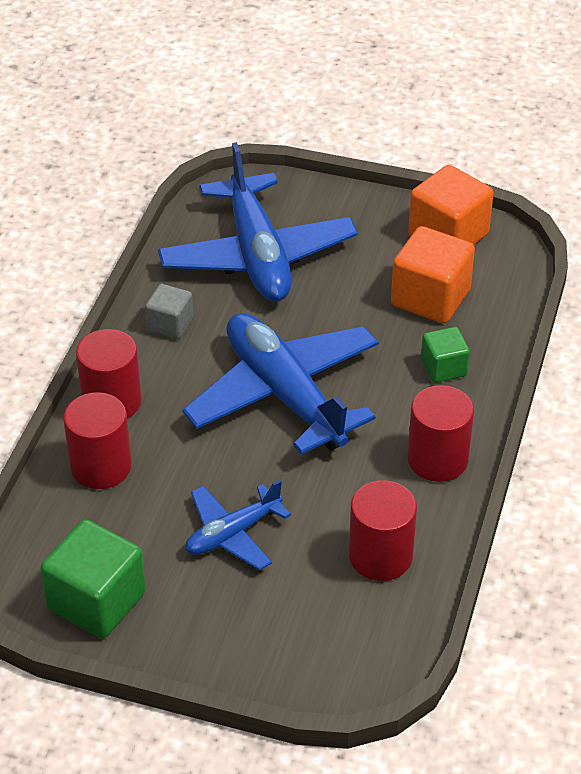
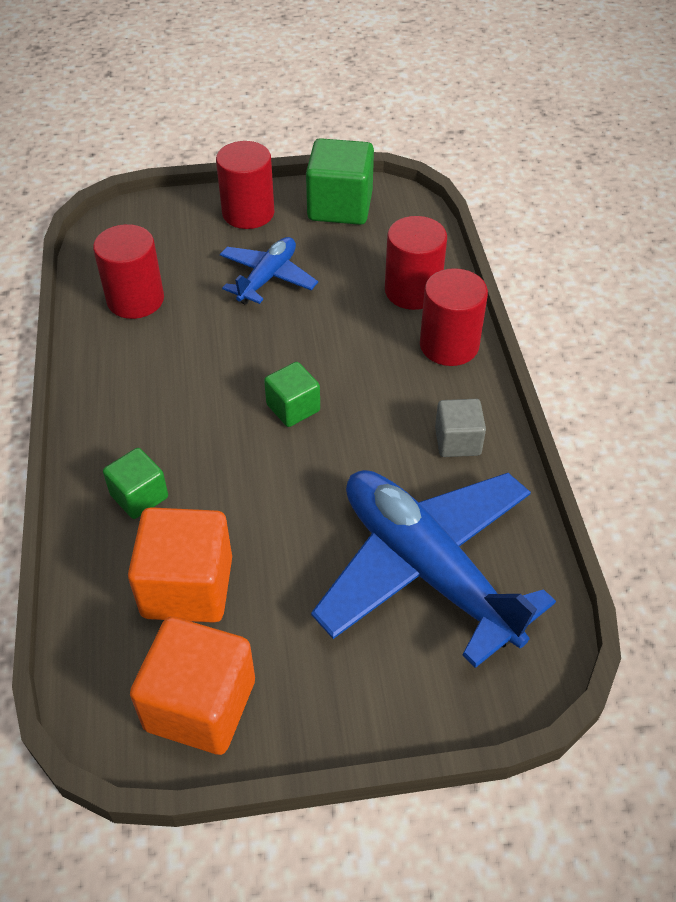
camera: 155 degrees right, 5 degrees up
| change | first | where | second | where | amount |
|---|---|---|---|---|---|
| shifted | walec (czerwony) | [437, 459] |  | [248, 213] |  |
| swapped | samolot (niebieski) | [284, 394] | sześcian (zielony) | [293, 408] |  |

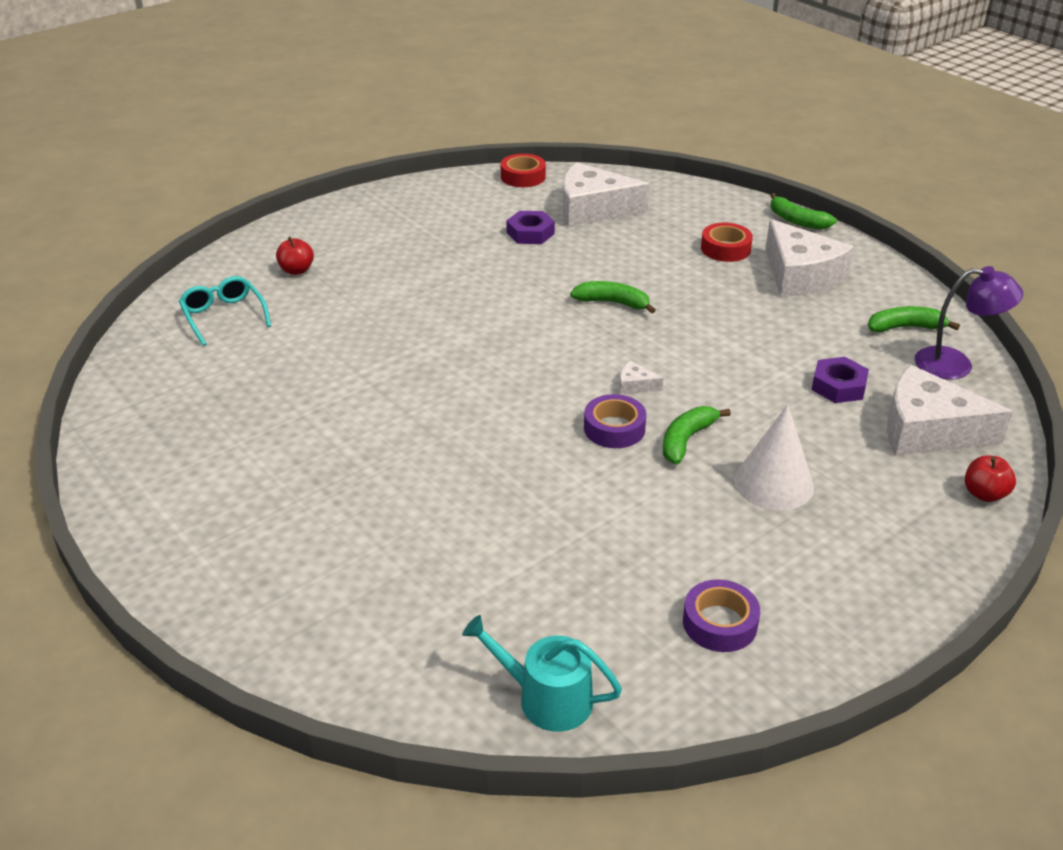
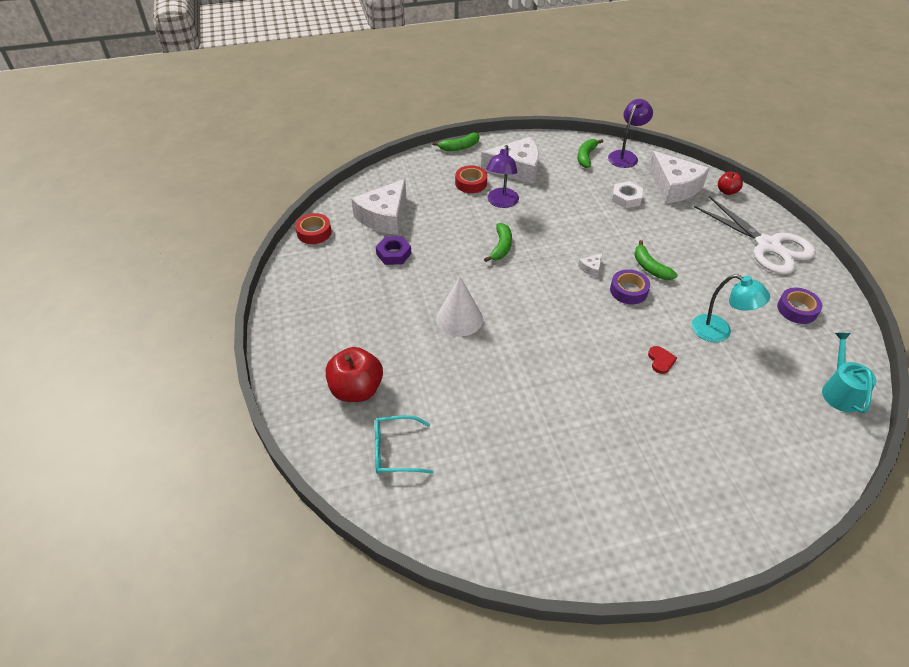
camera: 65 degrees left, 10 degrees up
| change | first | where | second | where | amount |
|---|---|---|---|---|---|
| new |  |  | lampka (fioletowy) | [501, 202] |  |
| new |  |  | serce (czerwony) | [660, 361] |  |
| new |  |  | lampka (turkusowy) | [719, 332] |  |
| new |  |  | nożyczki (biały) | [768, 245] |  |
| shifted | stożek (biały) | [774, 483] |  | [459, 319] |  |
| repainted | nakrętka (fioletowy) | [838, 386] | nakrętka (biały) | [626, 198] |  |
| rotated | konewka (turkusowy) | [546, 698] |  | [840, 391] | 135 degrees clockwise |
| rotated | banan (zielony) | [613, 303] |  | [501, 247] | 150 degrees clockwise |
| rotated | ser (biały) | [927, 430] |  | [674, 187] | 75 degrees counterclockwise |
| scaled | jabłko (czerwony) | [296, 270] |  | [356, 390] | x1.83 |

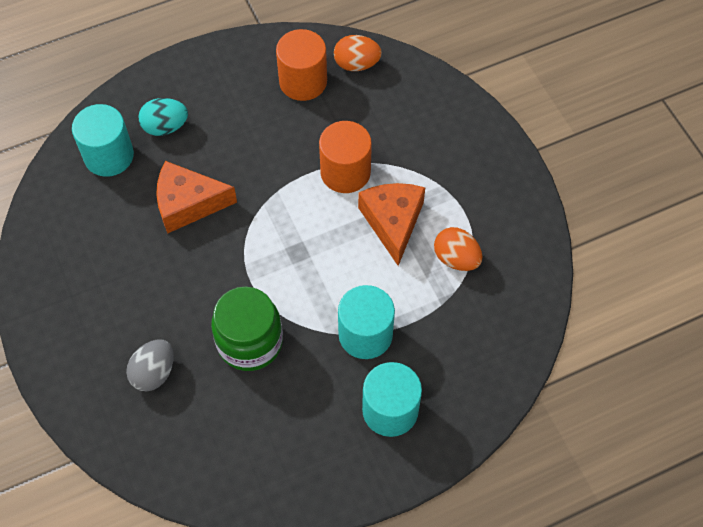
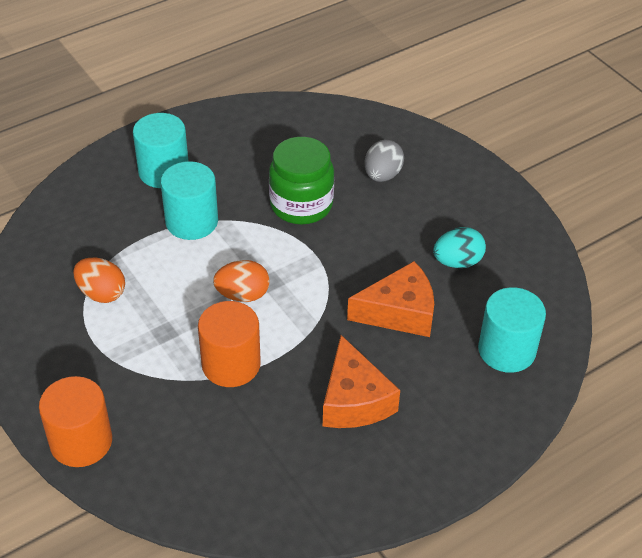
camera: 170 degrees right, 15 degrees down
| change | first | where | second | where | amount |
|---|---|---|---|---|---|
| shifted | jajko (turkusowy) | [165, 127] |  | [457, 262] |  |
| shifted | walec (pomarańczowy) | [303, 81] |  | [81, 441] |  |
| shifted | jajko (pomarańczowy) | [356, 64] |  | [243, 295] |  |
| shifted | ser (pomarańczowy) | [392, 222] |  | [354, 400] |  |

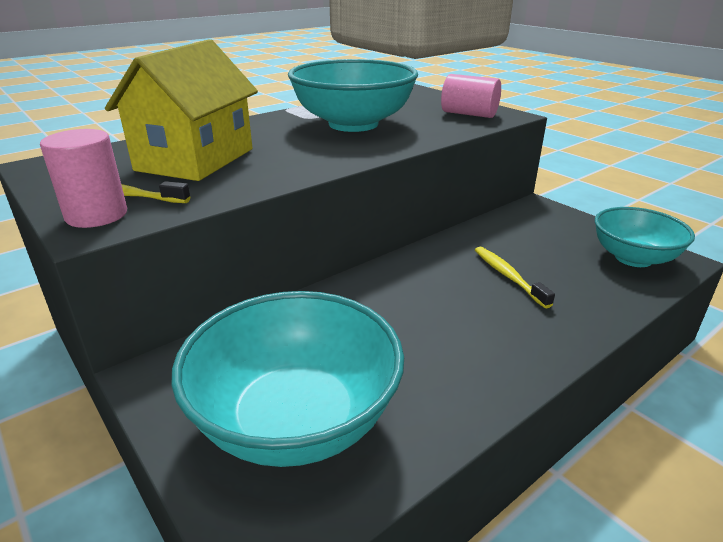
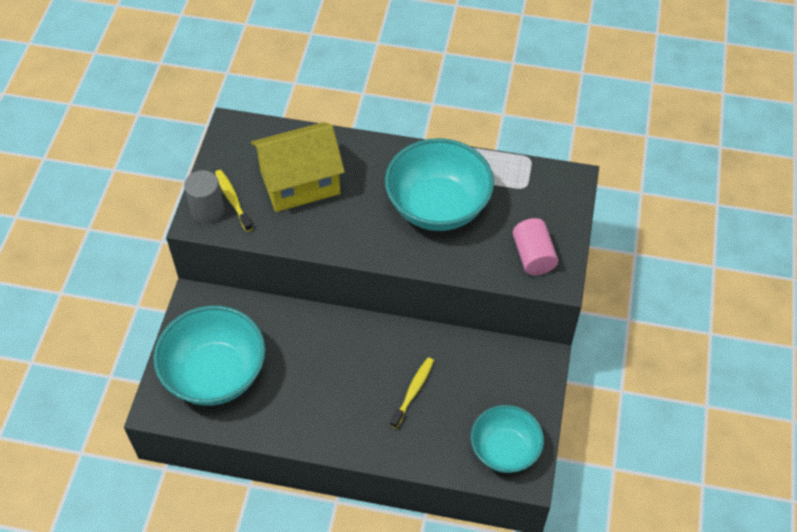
camera: 50 degrees right, 25 degrees up
| change | first | where | second | where | amount |
|---|---|---|---|---|---|
| repainted | walec (różowy) | [96, 215] | walec (szary) | [207, 210] |  |

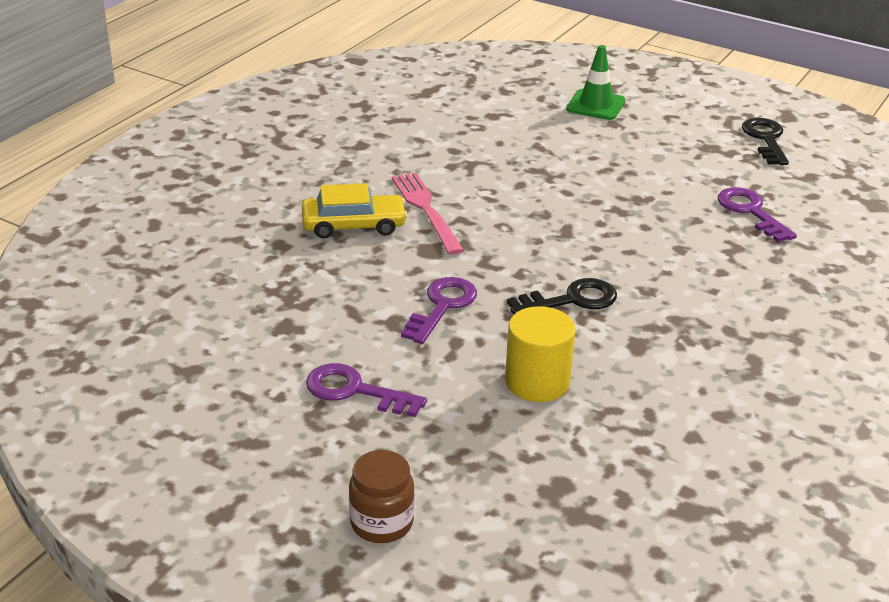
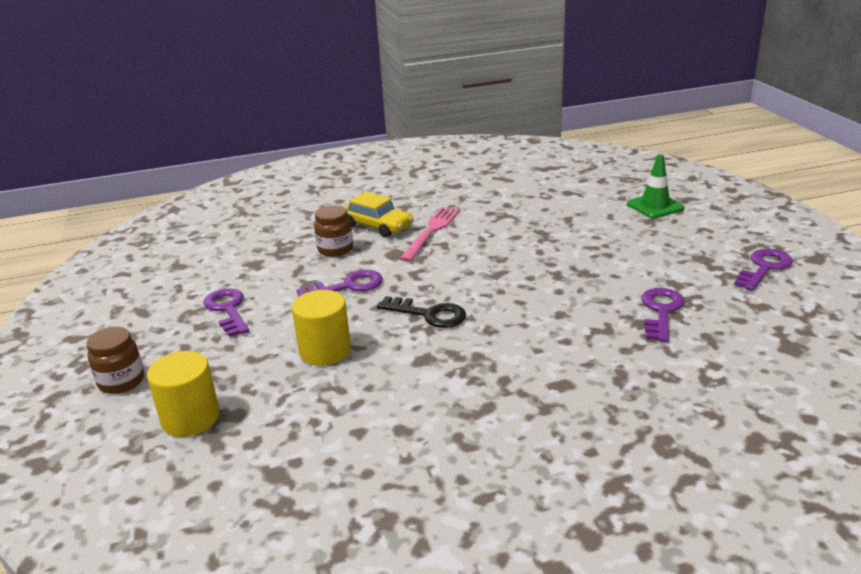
camera: 45 degrees right, 5 degrees down
| change | first | where | second | where | amount |
|---|---|---|---|---|---|
| new |  |  | walec (żółty) | [190, 418] |  |
| new |  |  | słoik (brązowy) | [335, 249] |  |
| repainted | klucz (czarny) | [765, 139] | klucz (fioletowy) | [764, 268] |  |

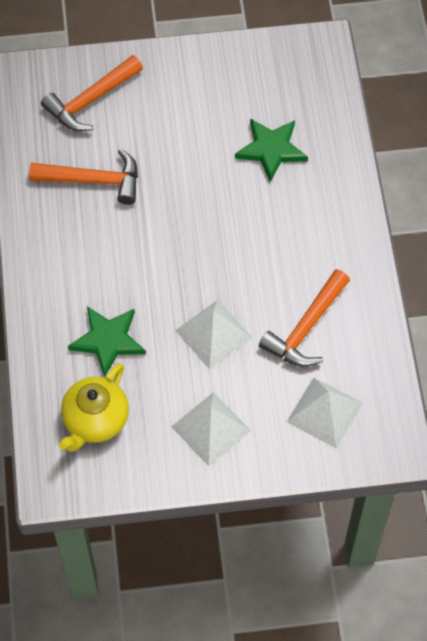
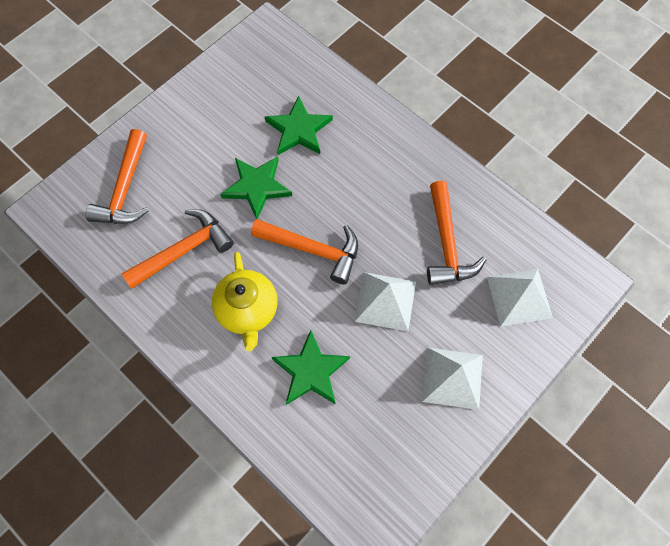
camera: 40 degrees left, 5 degrees up
| change | first | where | second | where | amount |
|---|---|---|---|---|---|
| new |  |  | gwiazda (zielony) | [257, 187] |  |
| new |  |  | młotek (pomarańczowy) | [313, 250] |  |
| shifted | imbryk (żółty) | [95, 420] |  | [247, 311] |  |

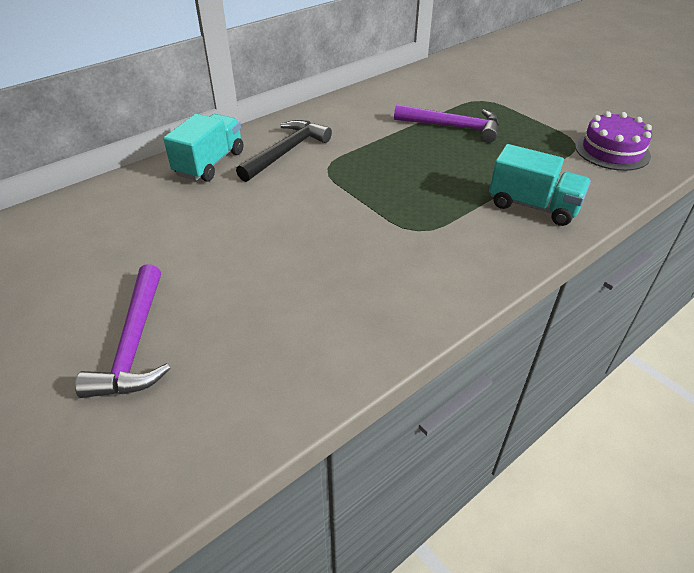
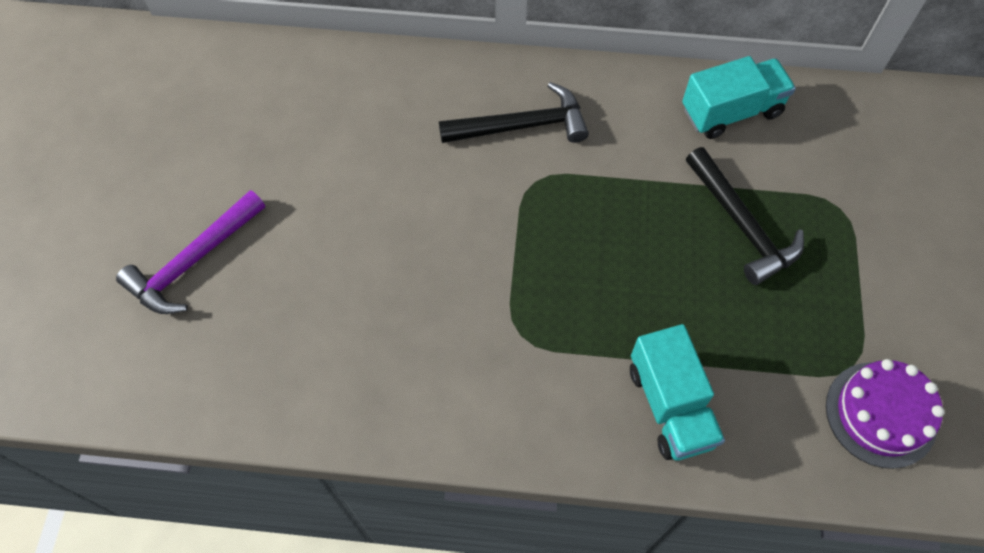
camera: 45 degrees right, 20 degrees up
| change | first | where | second | where | amount |
|---|---|---|---|---|---|
| shifted | ciężarówka (turkusowy) | [210, 163] |  | [731, 111] |  |
| repainted | młotek (fioletowy) | [453, 127] | młotek (czarny) | [742, 224] |  |

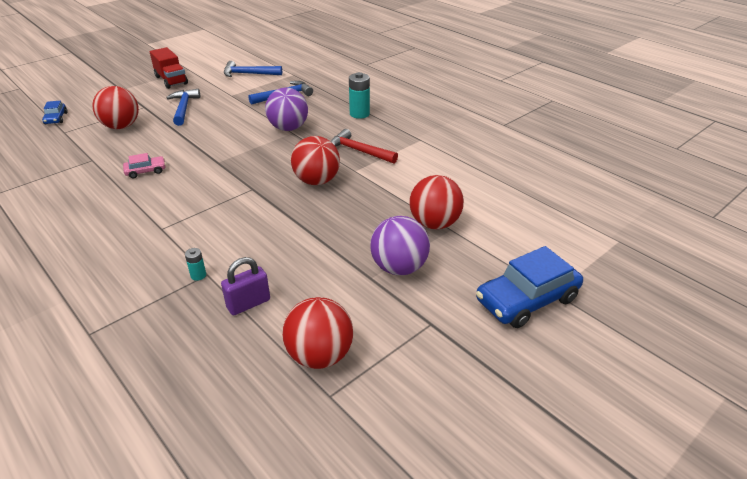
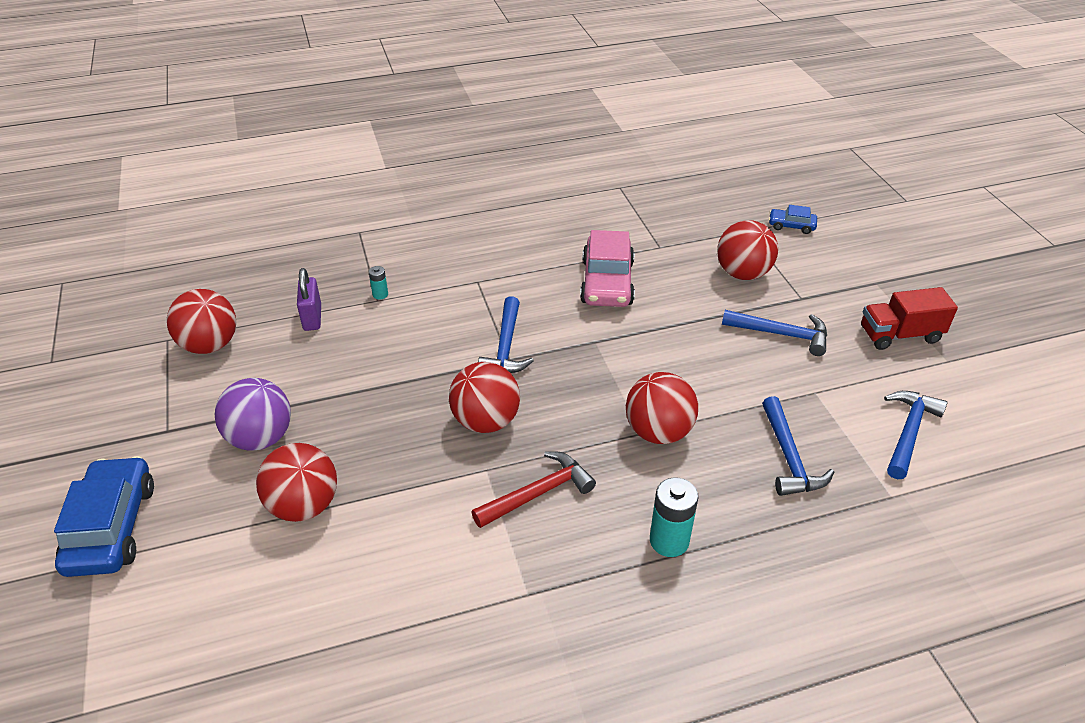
camera: 115 degrees right, 5 degrees up
| change | first | where | second | where | amount |
|---|---|---|---|---|---|
| new |  |  | młotek (niebieski) | [506, 347] |  |
| repainted | piłka (fioletowy) | [288, 128] | piłka (czerwony) | [658, 432] |  |
| scaled | samochód (różowy) | [146, 171] |  | [607, 282] | x2.00 |

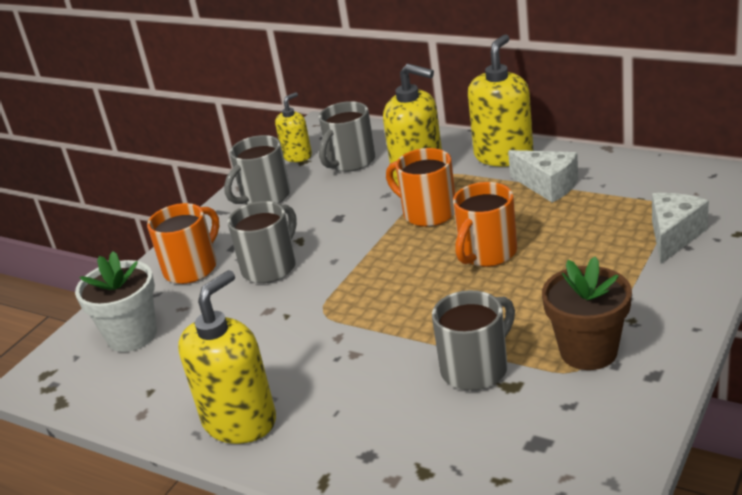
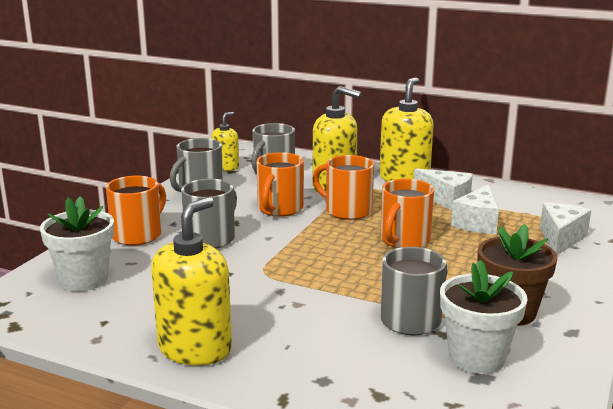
camera: 10 degrees left, 10 degrees down
| change | first | where | second | where | amount |
|---|---|---|---|---|---|
| new |  |  | kubek (pomarańczowy) | [279, 209] |  |
| new |  |  | doniczka (biały) | [476, 358] |  |
| new |  |  | ser (biały) | [477, 223] |  |

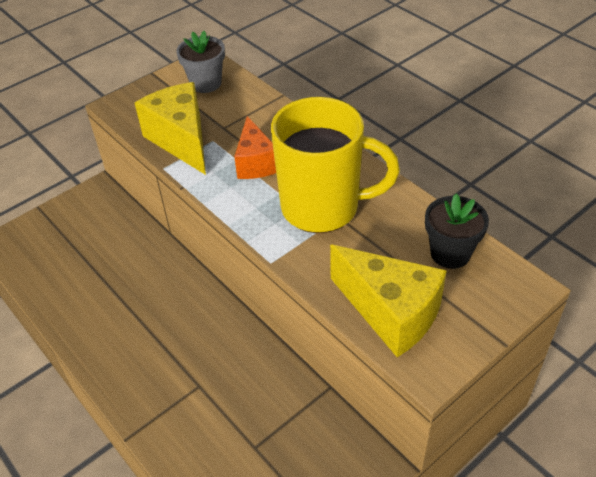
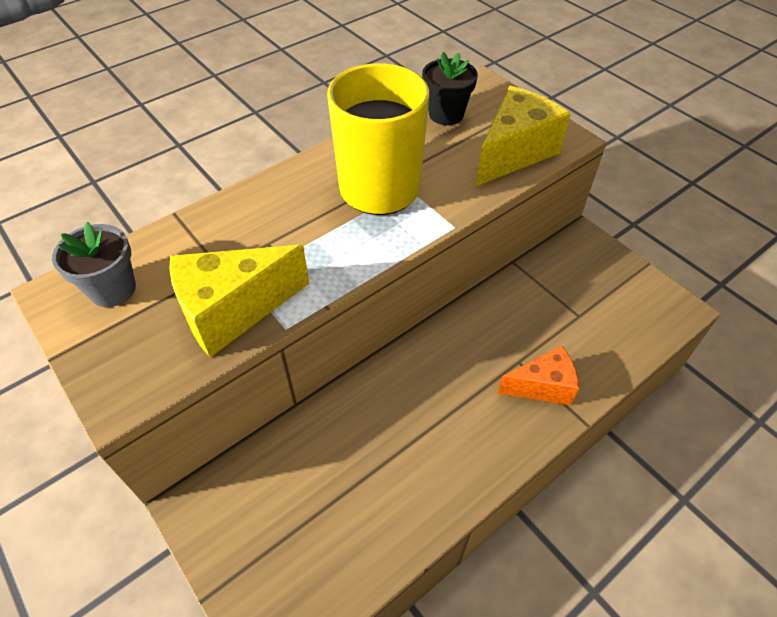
camera: 90 degrees left, 5 degrees up
| change | first | where | second | where | amount |
|---|---|---|---|---|---|
| shifted | ser (pomarańczowy) | [255, 163] |  | [542, 386] |  |

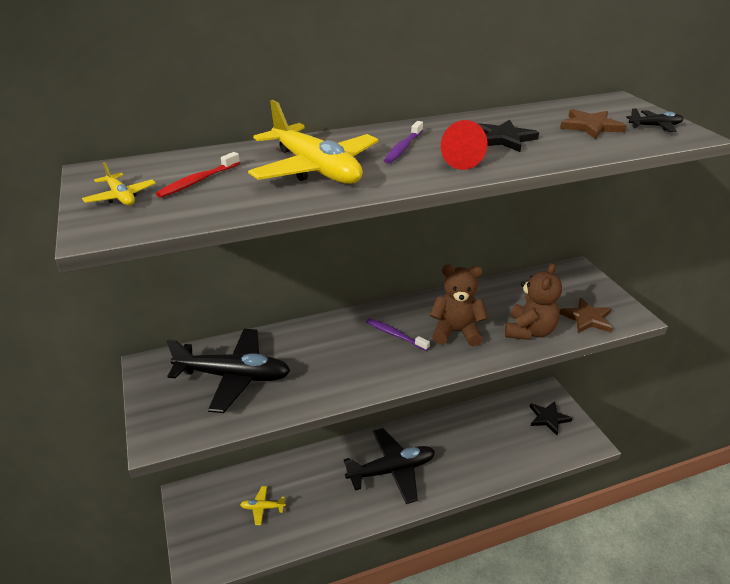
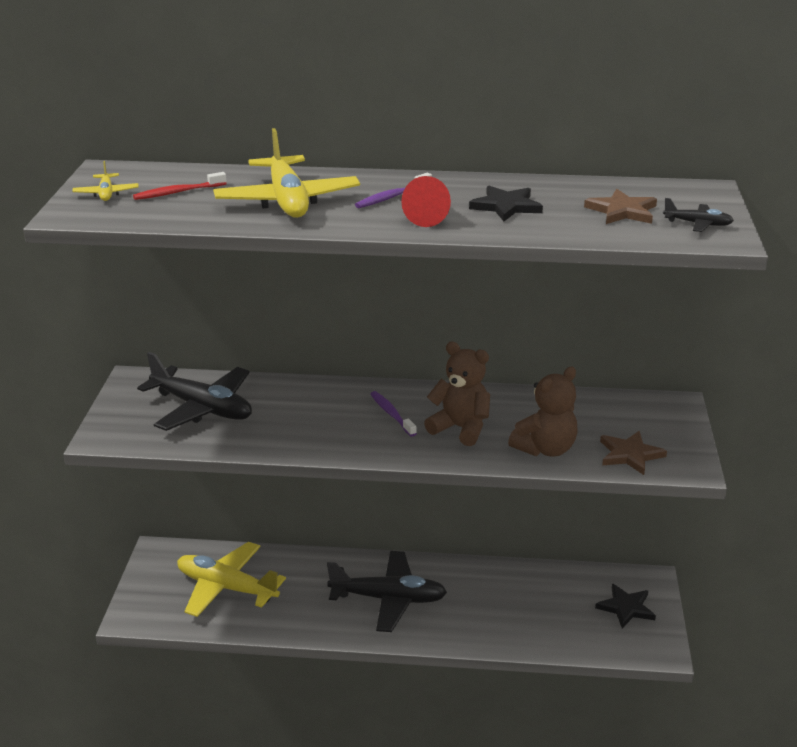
camera: 25 degrees right, 5 degrees down
| change | first | where | second | where | amount |
|---|---|---|---|---|---|
| scaled | samolot (żółty) | [262, 508] |  | [226, 588] | x2.22 |

